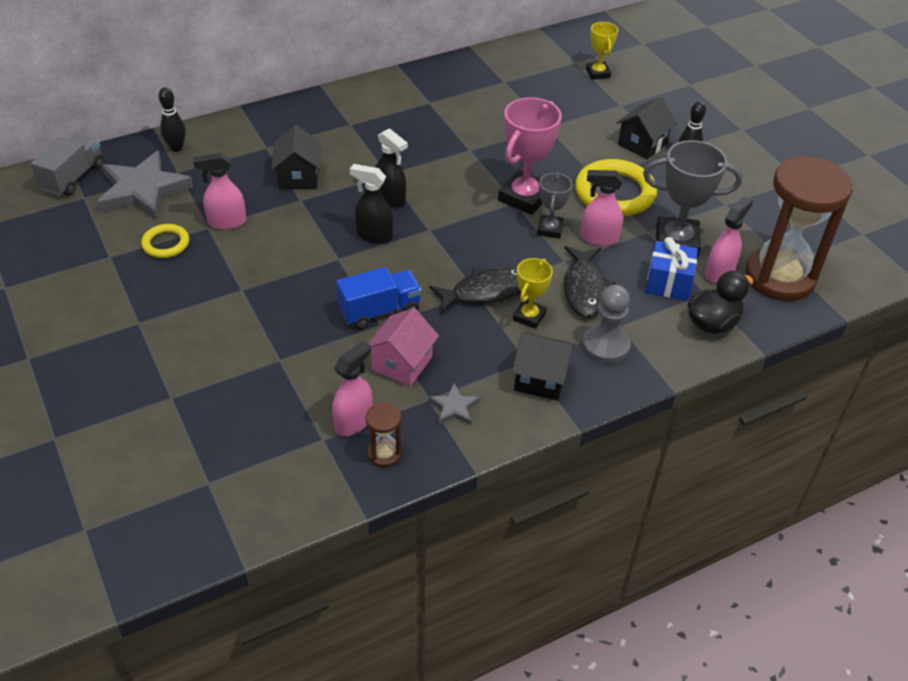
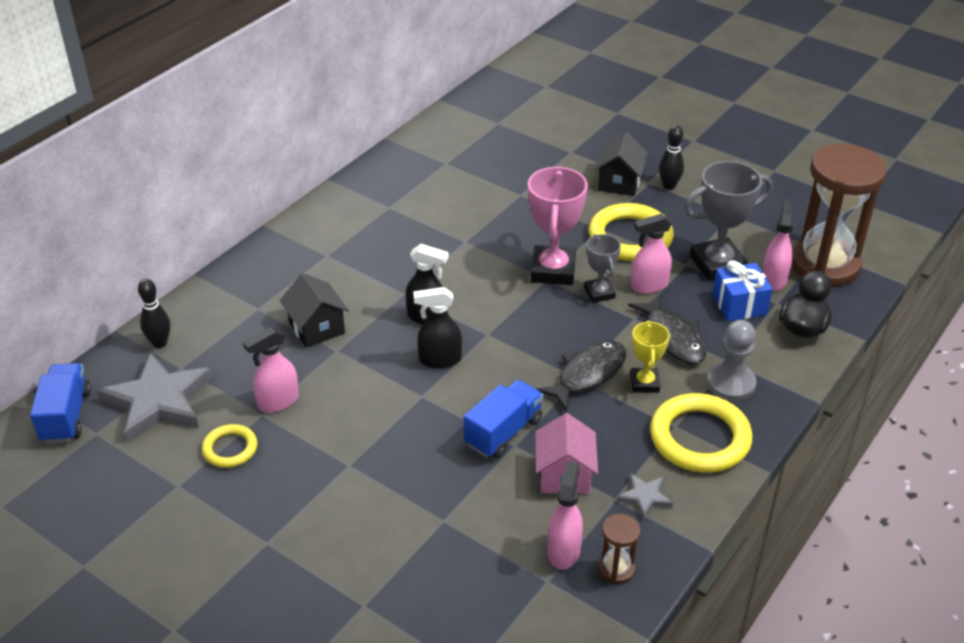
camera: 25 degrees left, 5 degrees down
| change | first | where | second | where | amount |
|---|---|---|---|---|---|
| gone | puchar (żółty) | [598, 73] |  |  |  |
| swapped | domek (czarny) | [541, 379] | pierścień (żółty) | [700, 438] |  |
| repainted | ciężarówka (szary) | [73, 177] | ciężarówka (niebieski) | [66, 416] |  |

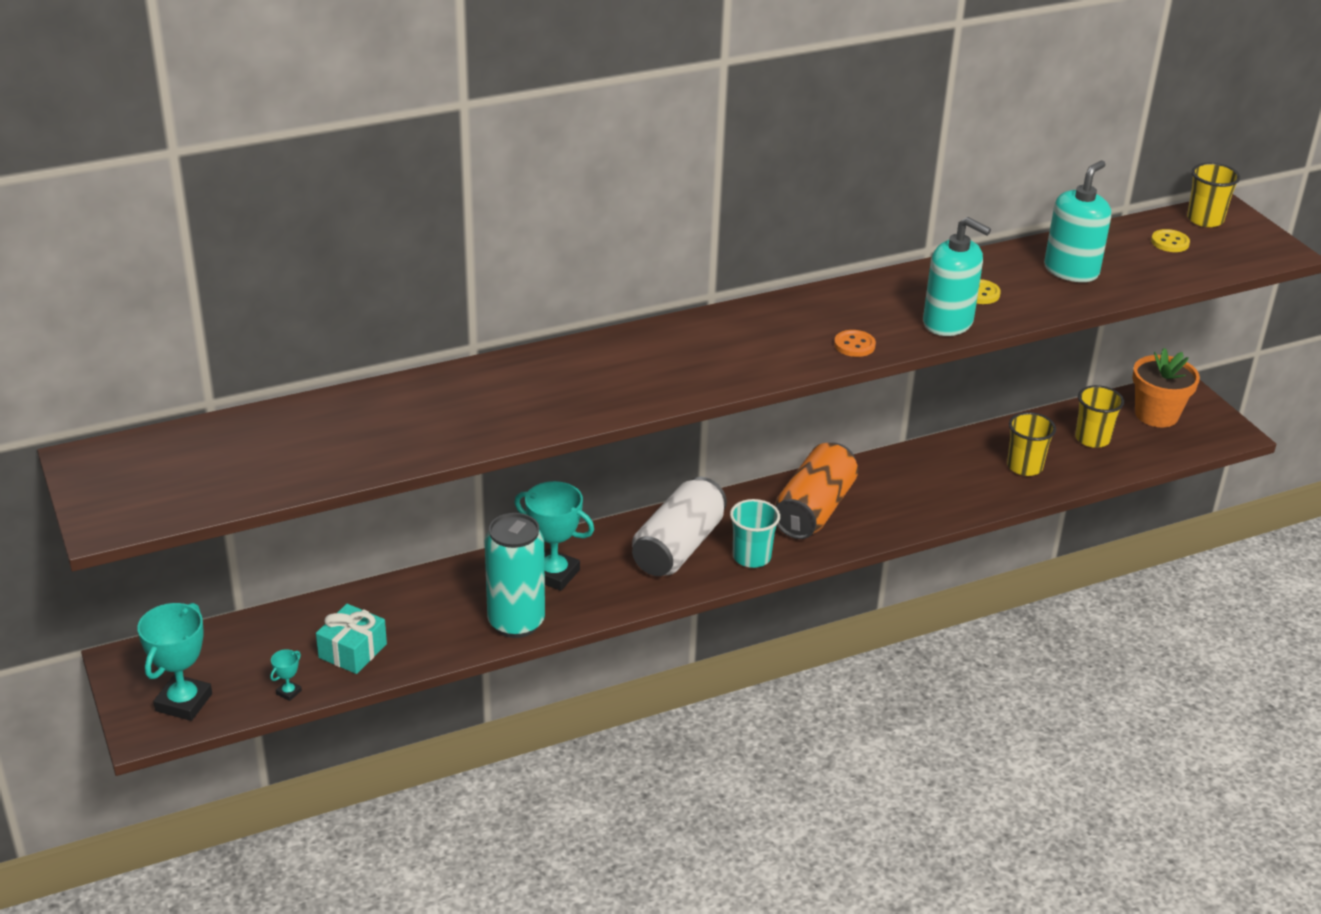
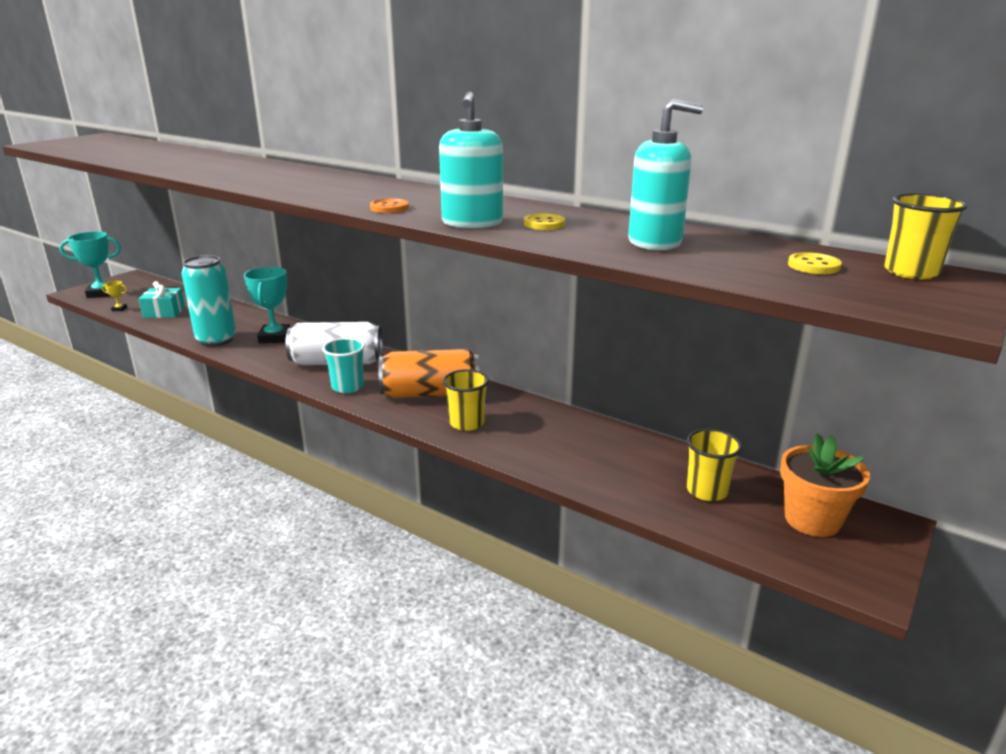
camera: 60 degrees right, 10 degrees down
| change | first | where | second | where | amount |
|---|---|---|---|---|---|
| shifted | szklanka (żółty) | [1024, 466] |  | [467, 423] |  |
| repainted | puchar (turkusowy) | [289, 692] | puchar (żółty) | [119, 309] |  |

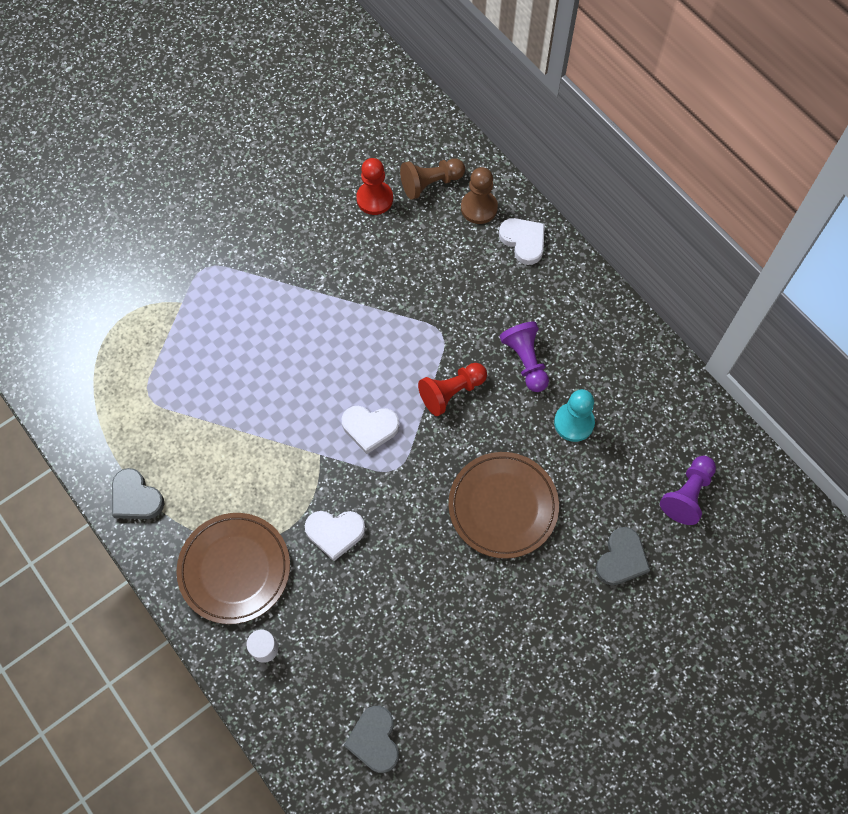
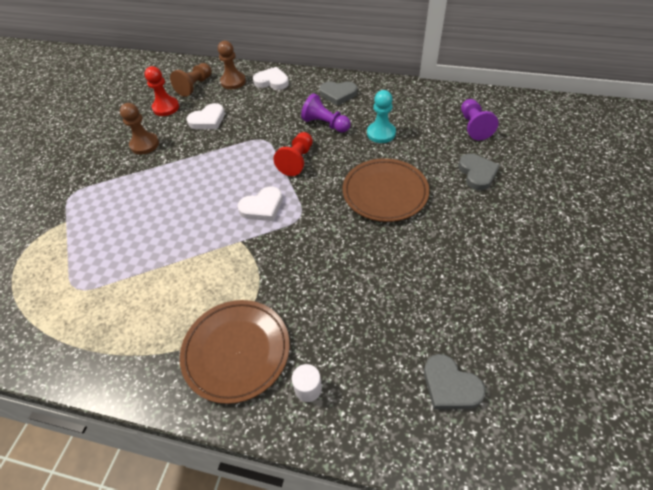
camera: 35 degrees left, 15 degrees down
| change | first | where | second | where | amount |
|---|---|---|---|---|---|
| new |  |  | pionek (brązowy) | [144, 144] |  |
| shifted | serce (szary) | [136, 498] |  | [338, 94] |  |
| shifted | serce (biały) | [335, 533] |  | [208, 120] |  |

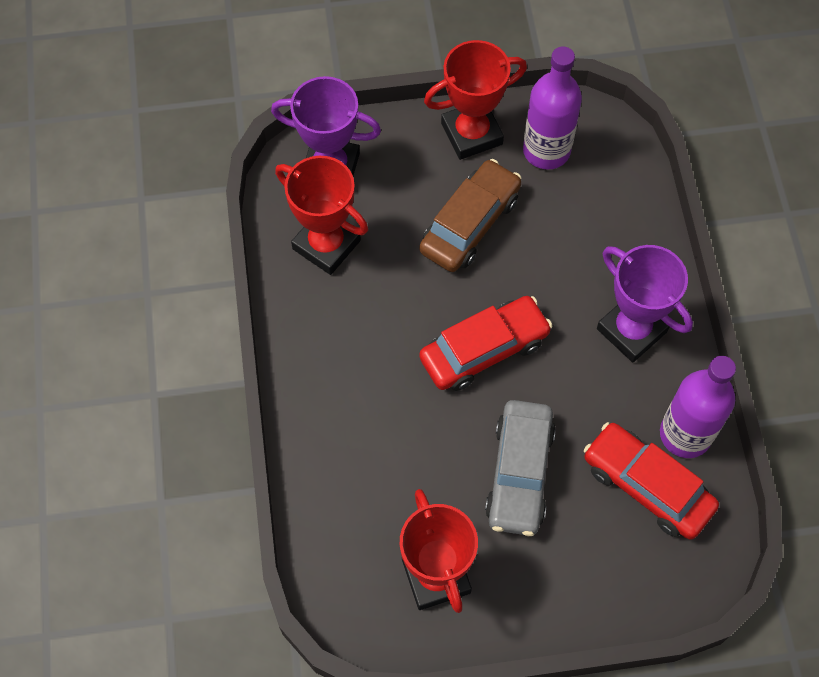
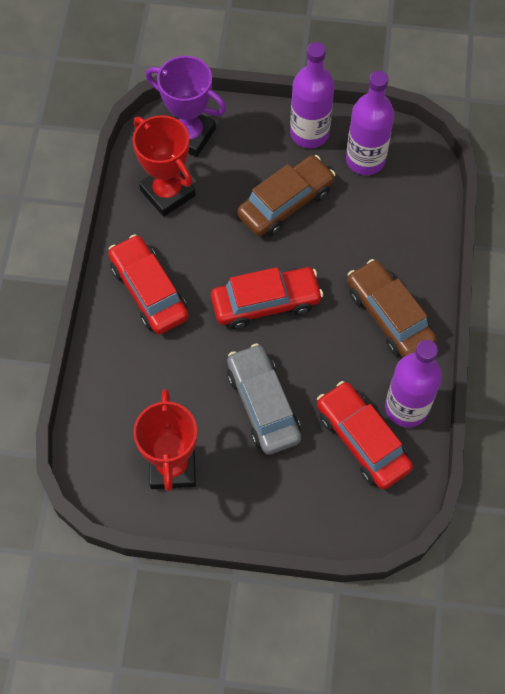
camera: 15 degrees right, 0 degrees up
| change | first | where | second | where | amount |
|---|---|---|---|---|---|
| new |  |  | samochód (czerwony) | [149, 291] |  |
| swapped | puchar (czerwony) | [471, 134] | butelka (fioletowy) | [309, 133] |  |
| swapped | puchar (fioletowy) | [631, 330] | samochód (brązowy) | [389, 316] |  |
| rotated | samochód (szary) | [519, 473] |  | [263, 404] | 135 degrees clockwise |

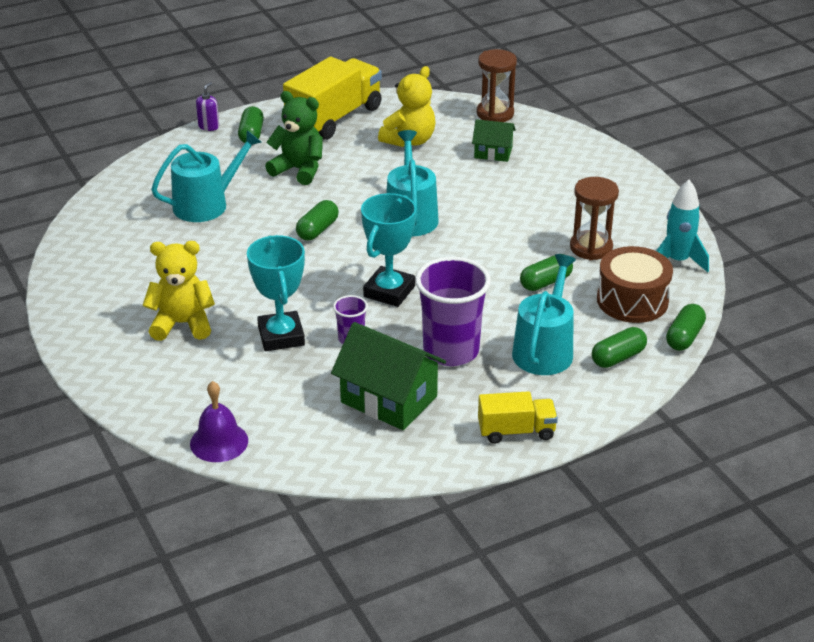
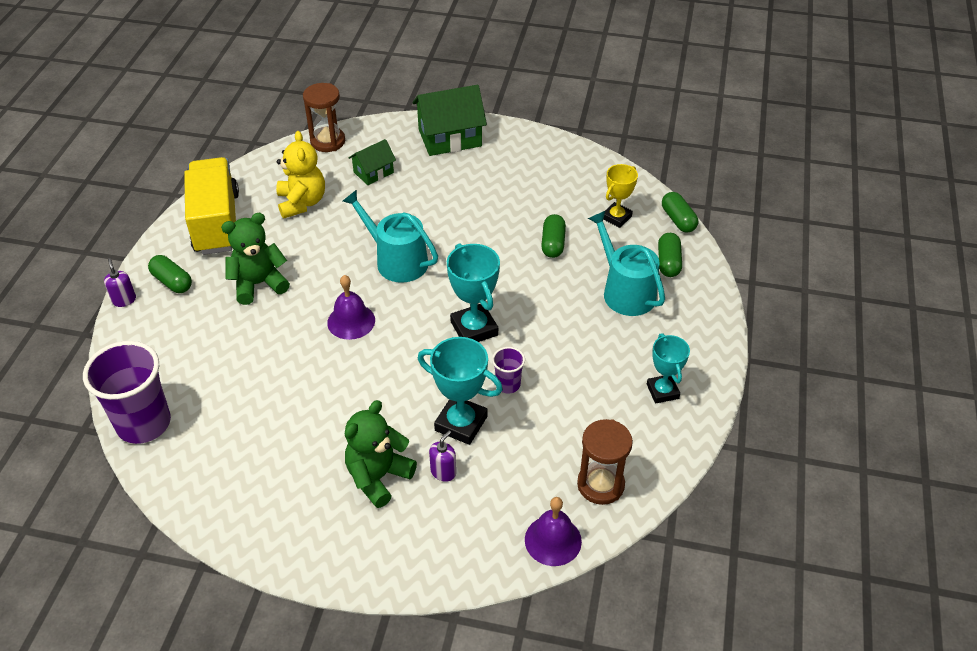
camera: 50 degrees left, 10 degrees up
| change | first | where | second | where | amount |
|---|---|---|---|---|---|
| gone | konewka (turkusowy) | [206, 204] |  |  |  |
| gone | ciężarówka (żółty) | [516, 431] |  |  |  |
| gone | rakieta (turkusowy) | [677, 261] |  |  |  |
| new |  |  | dozownik mydła (fioletowy) | [443, 472] |  |
| new |  |  | puchar (turkusowy) | [662, 391] |  |
| shifted | domek (zielony) | [389, 399] |  | [450, 138] |  |
| shifted | szklanka (fioletowy) | [451, 351] |  | [144, 423] |  |
| shifted | klepsydra (brązowy) | [591, 248] |  | [600, 485] |  |
| swapped | kapsułka (zielony) | [317, 230] | dzwonek (fioletowy) | [351, 321] |  |
| swapped | bęben (brązowy) | [632, 300] | puchar (żółty) | [616, 217] |  |
| repainted | miś (żółty) | [182, 324] | miś (zielony) | [378, 477] |  |

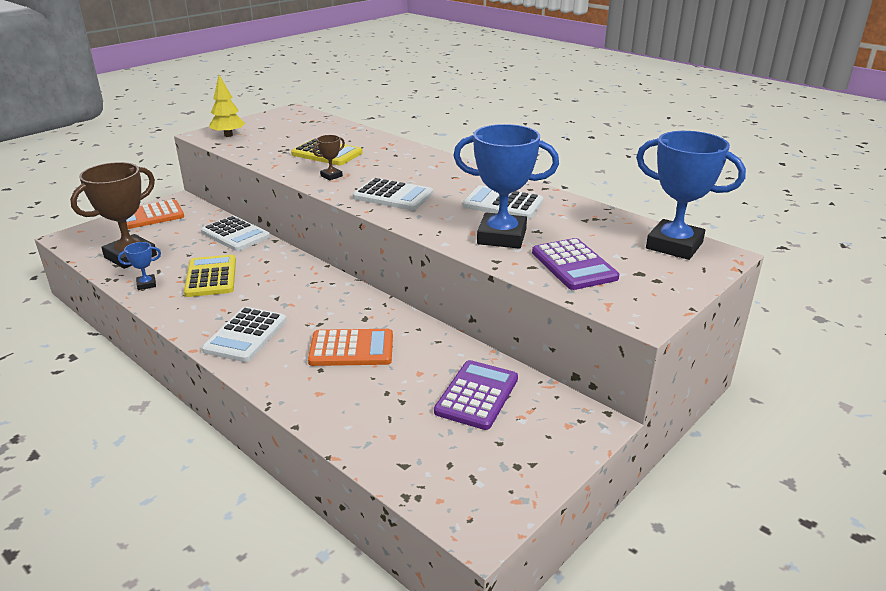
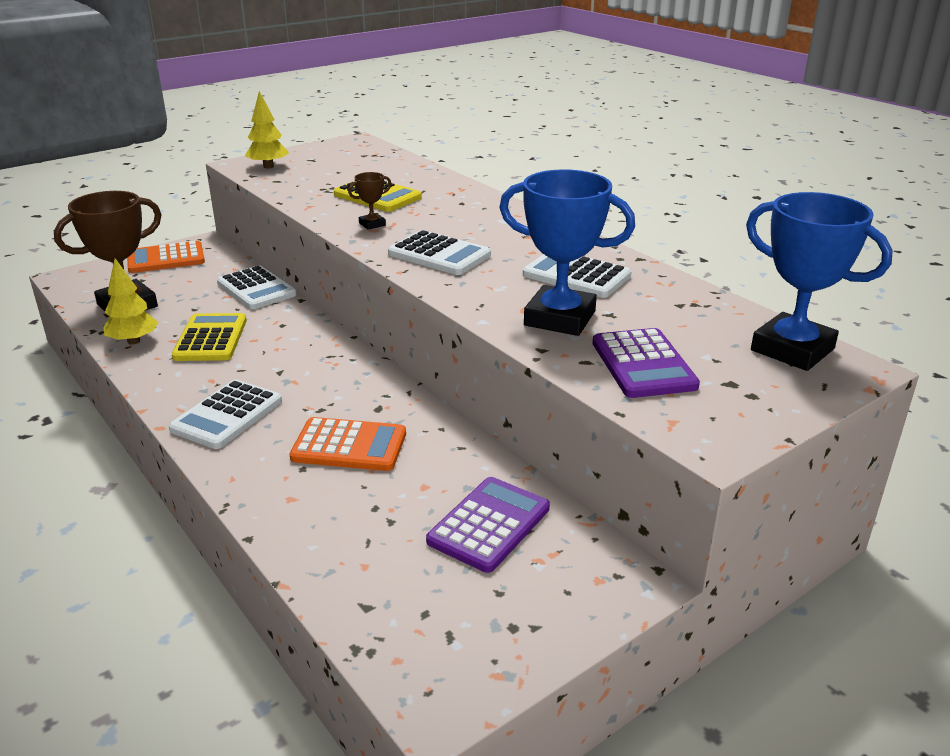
camera: 10 degrees right, 0 degrees up
| change | first | where | second | where | amount |
|---|---|---|---|---|---|
| swapped | puchar (niebieski) | [146, 284] | drzewko (żółty) | [133, 341] |  |

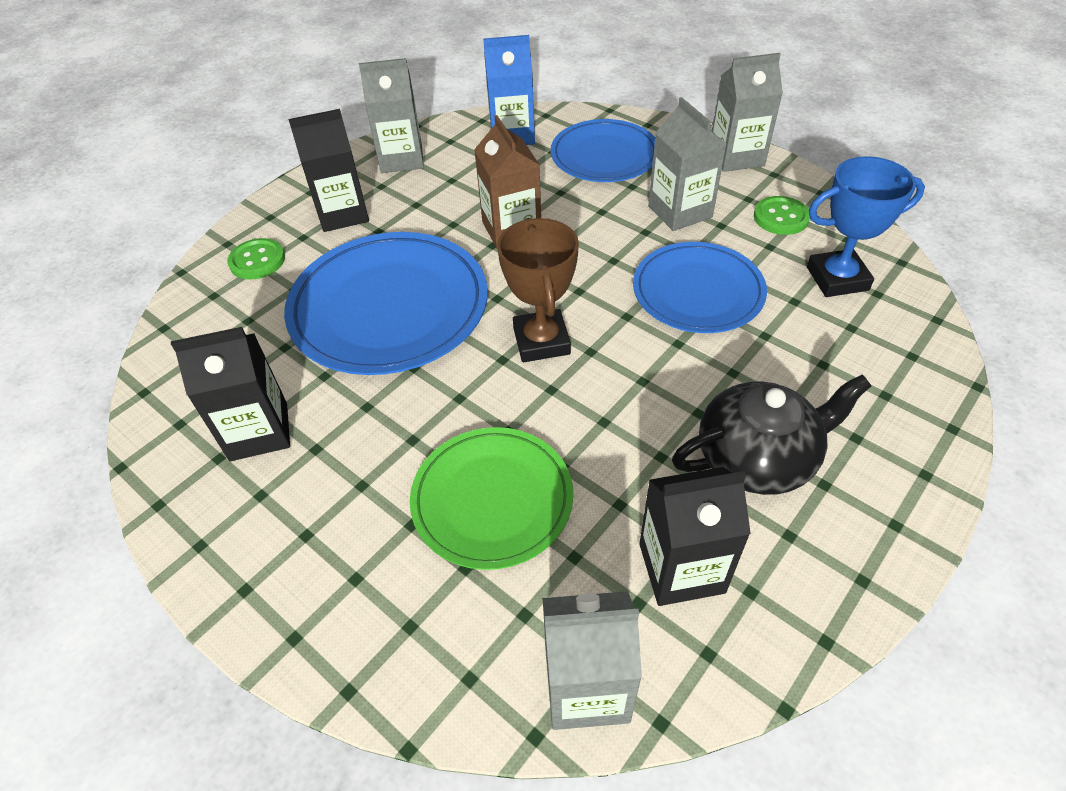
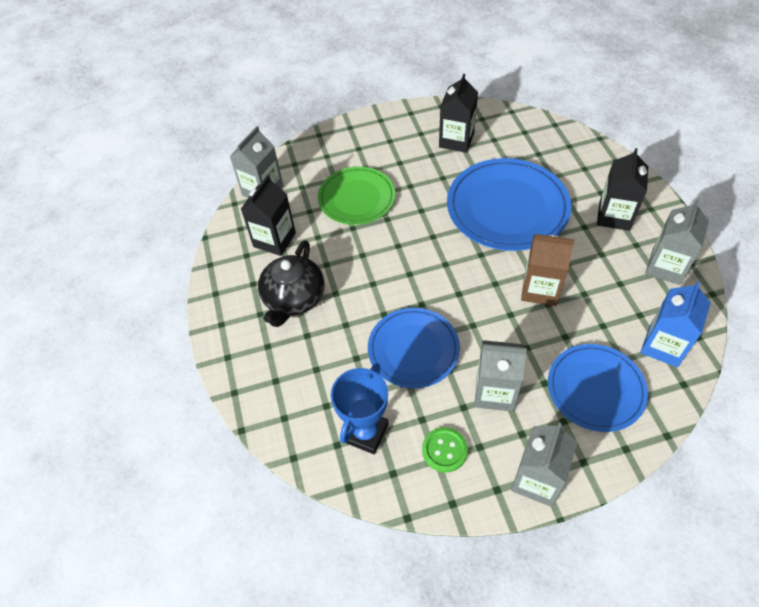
camera: 125 degrees right, 5 degrees up
| change | first | where | second | where | amount |
|---|---|---|---|---|---|
| gone | guzik (zielony) | [257, 261] |  |  |  |
| gone | puchar (brązowy) | [541, 341] |  |  |  |

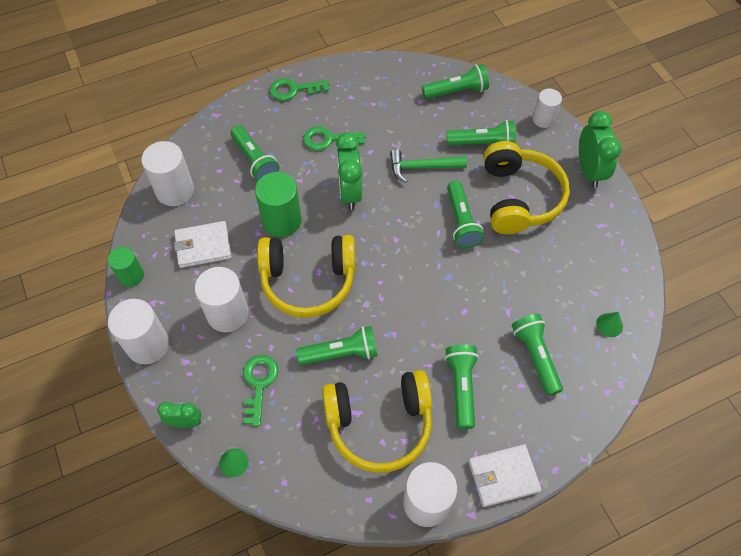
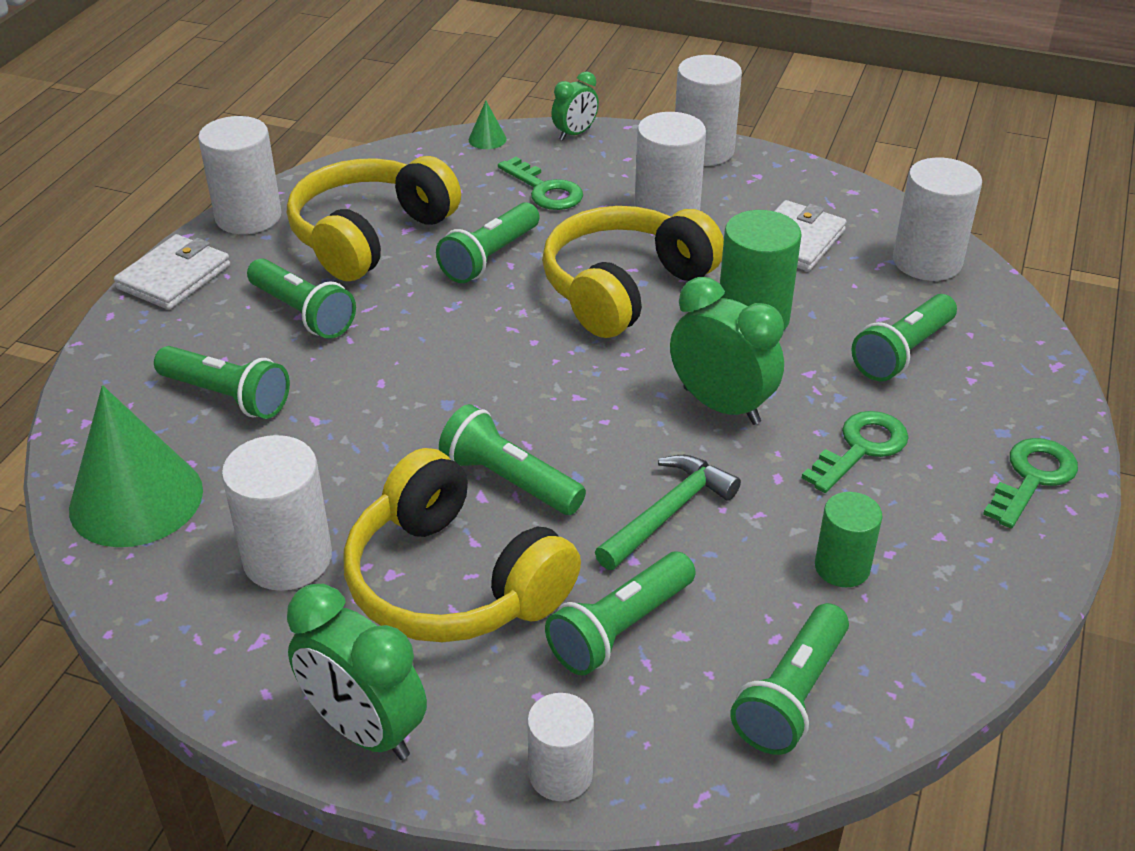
camera: 135 degrees right, 20 degrees down
| change | first | where | second | where | amount |
|---|---|---|---|---|---|
| new |  |  | walec (biały) | [287, 558] |  |
| shifted | walec (zielony) | [131, 276] |  | [842, 567] |  |
| rotated | latarka (zielony) | [255, 161] |  | [903, 353] | 60 degrees counterclockwise |
| scaled | stożek (zielony) | [609, 325] |  | [136, 499] | x2.46 |

